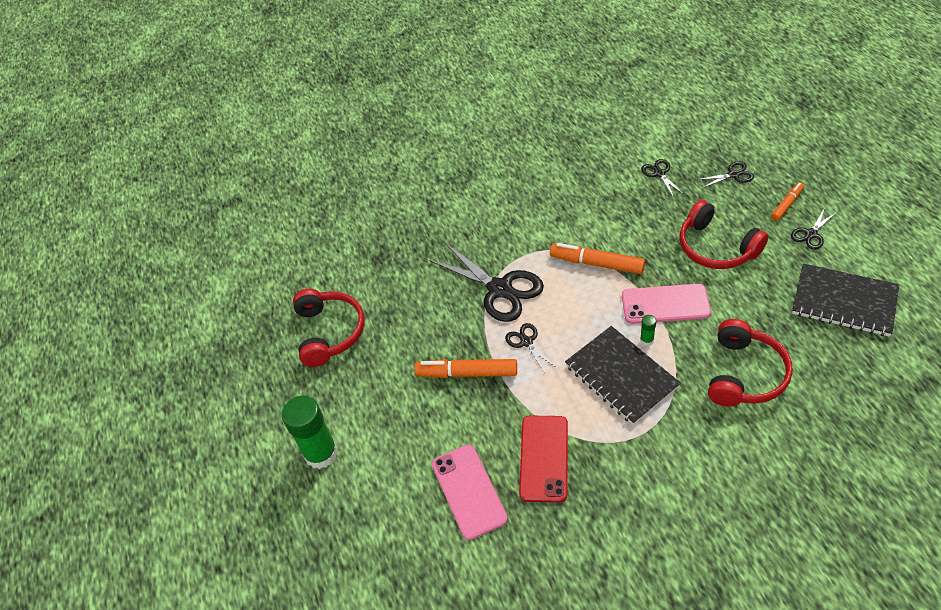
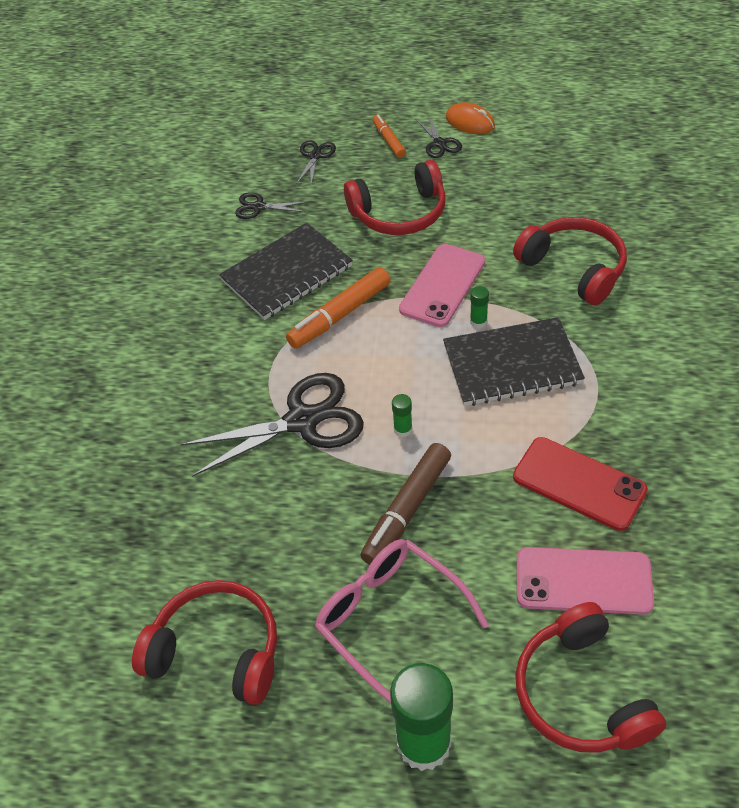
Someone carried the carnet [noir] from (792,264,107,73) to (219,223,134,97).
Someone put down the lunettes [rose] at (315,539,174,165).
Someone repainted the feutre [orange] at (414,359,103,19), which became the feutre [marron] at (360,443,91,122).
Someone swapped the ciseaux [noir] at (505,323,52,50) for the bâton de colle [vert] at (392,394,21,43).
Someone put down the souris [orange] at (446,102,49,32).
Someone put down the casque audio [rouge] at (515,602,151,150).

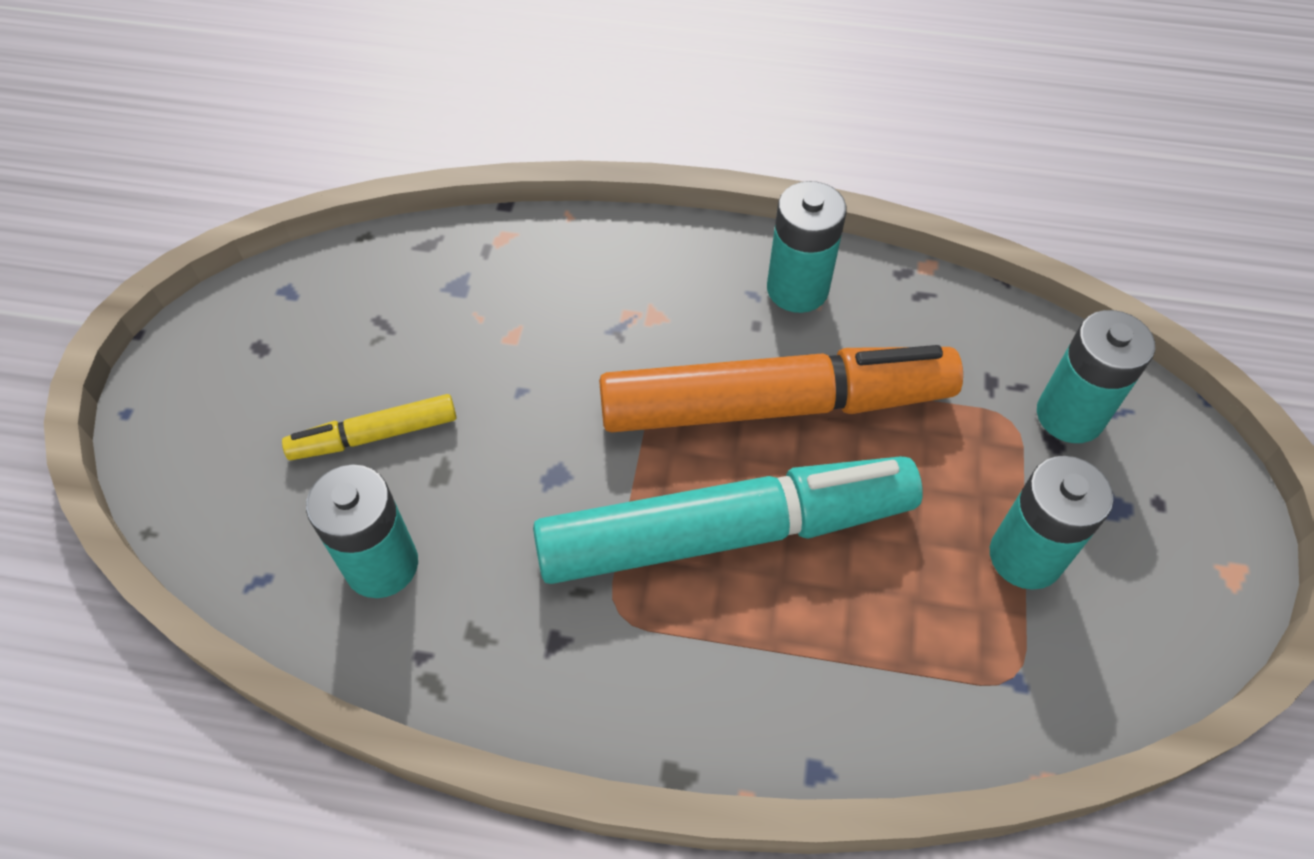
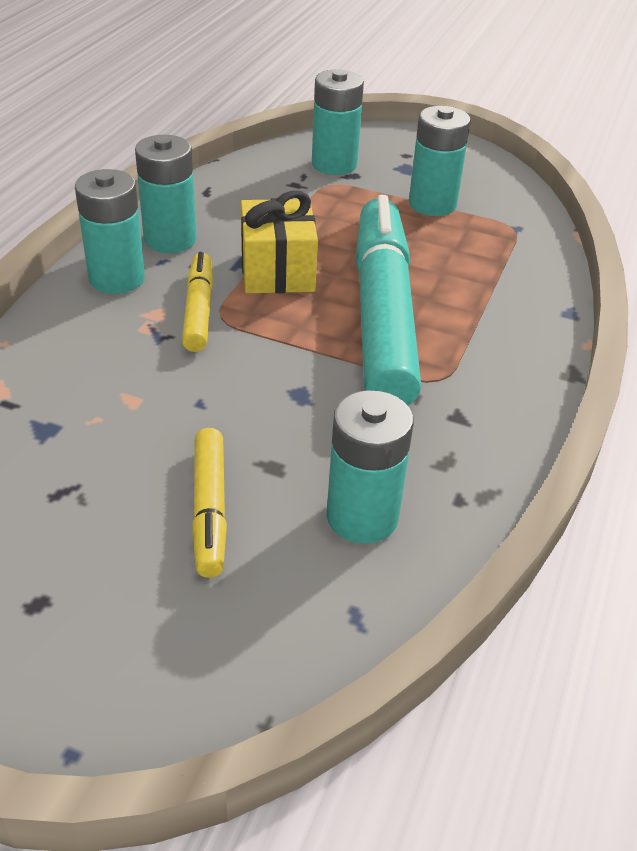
Someone put down the pile [turquoise] at (75,169,70,125).
Someone put down the feutre [jaune] at (182,252,31,100).
Someone swapped the feutre [orange] at (599,345,364,88) for the cadeau [jaune] at (241,191,77,102).

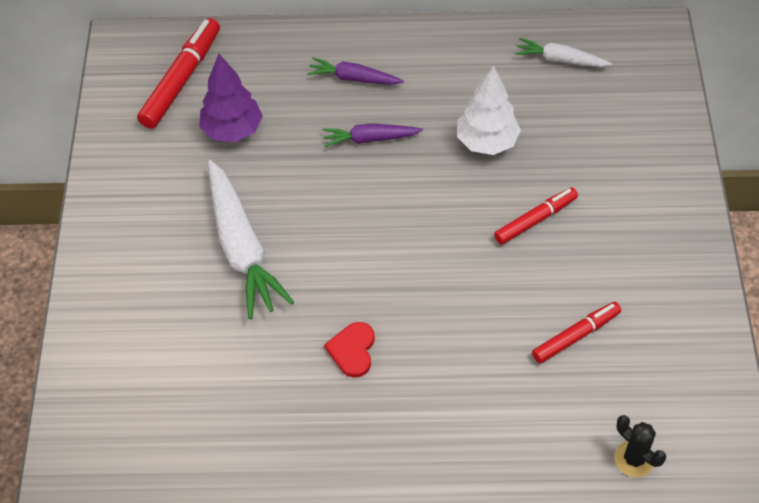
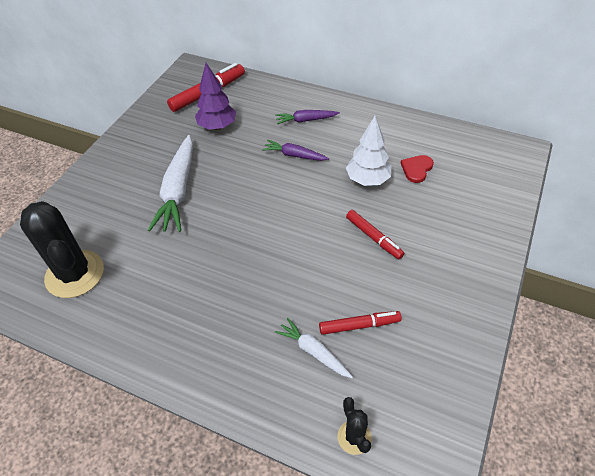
Someone put down the cactus [noir] at (20,201,84,97).
Someone carried the carotte [blanc] from (515,38,97,29) to (275,318,78,60).
Someone rotated the carotte [violet] at (307,58,97,27) by 45 degrees counterclockwise.
Someone rotated the feutre [rouge] at (494,187,84,58) by 60 degrees clockwise.
Someone carried the cœur [rouge] from (324,322,51,56) to (401,155,33,28).

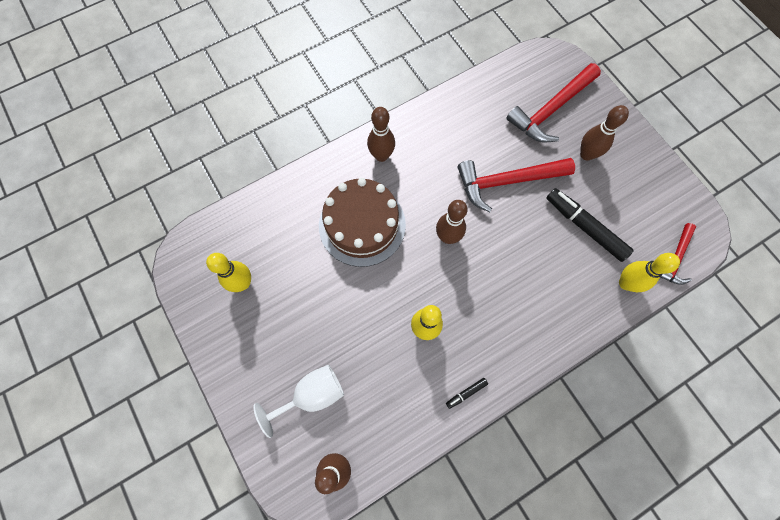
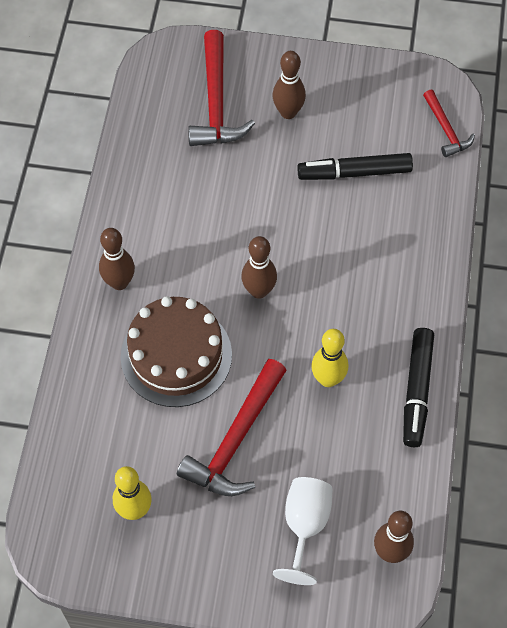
Someone carried the marteau [rouge] from (458,158,117,54) to (177,359,110,137).
Someone scaled the feutre [noir] at (446,378,42,31) by 2.28.
Someone took away the quille [jaune] at (619,253,61,39).

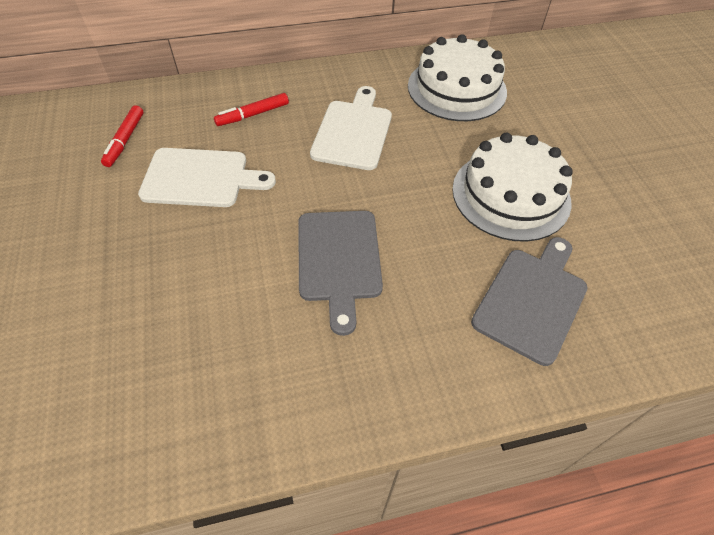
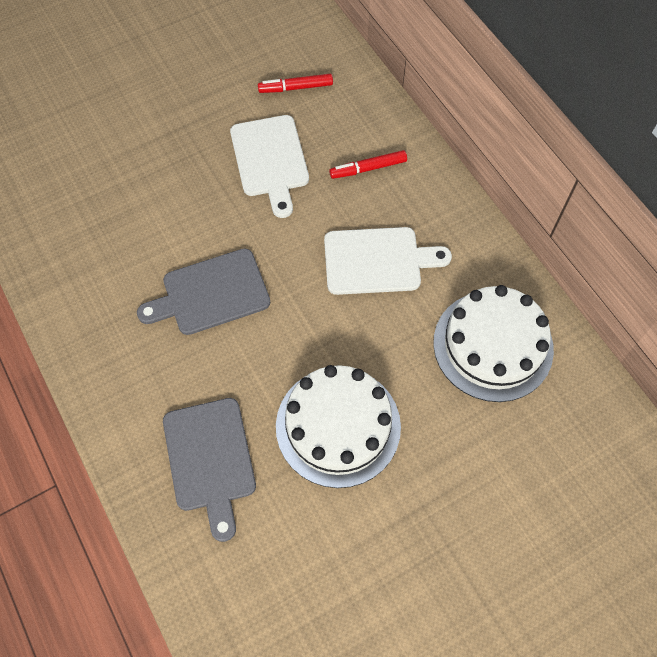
Someone rotated the planche à découper [gris] at (471,237,116,129) by 60 degrees clockwise.
Someone rotated the feutre [rouge] at (214,93,75,33) by 60 degrees counterclockwise.

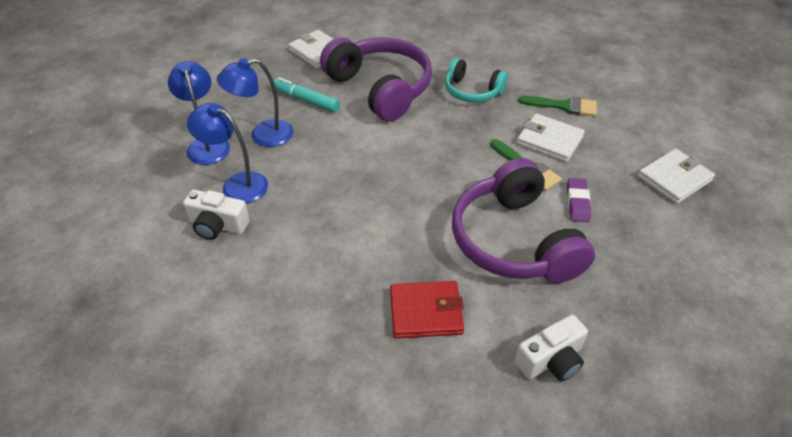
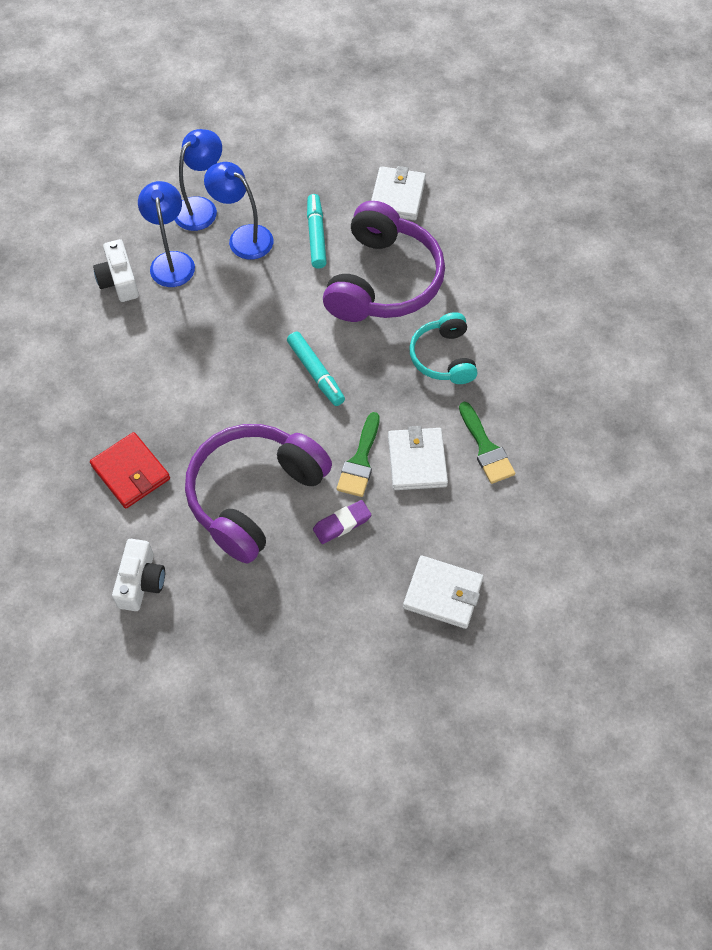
Someone rotated the appareil photo [blanc] at (515,315,73,66) by 105 degrees counterclockwise.
Someone put down the feutre [turquoise] at (287,332,58,74).

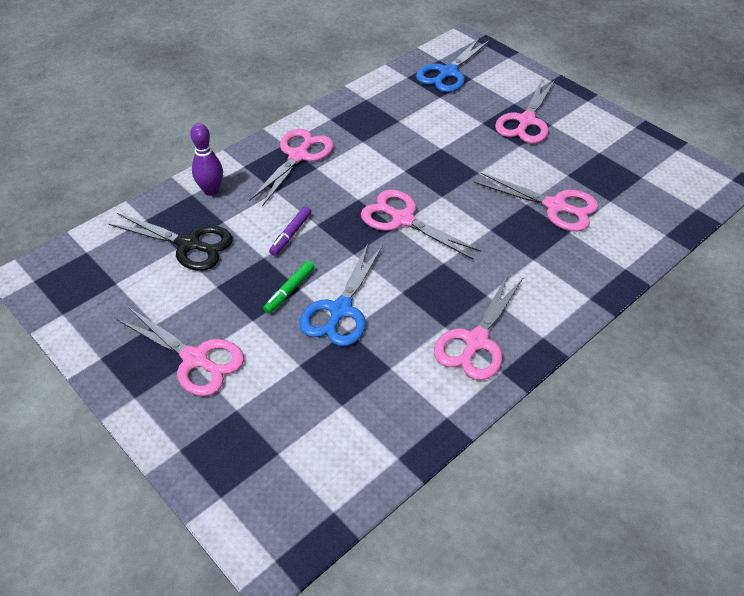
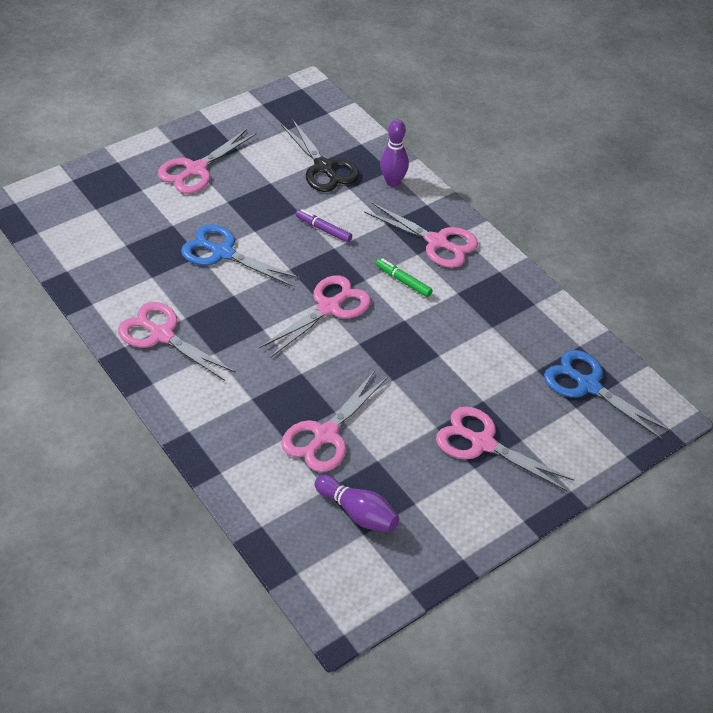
Someone rotated the ciseaux [noir] at (109,213,124,58) by 60 degrees counterclockwise.
Someone put down the quille [violet] at (315,475,84,57).
Someone carried the feutre [vert] from (263,261,51,53) to (376,258,57,39).

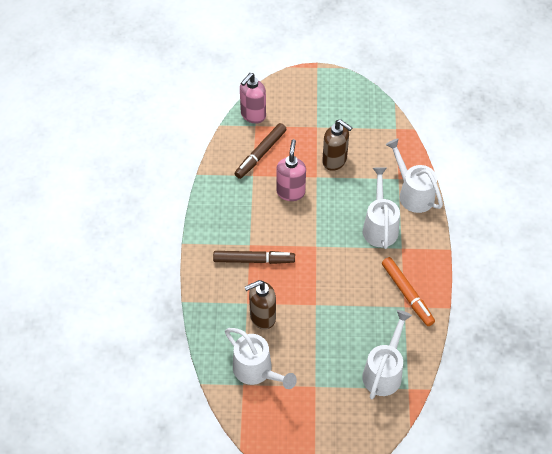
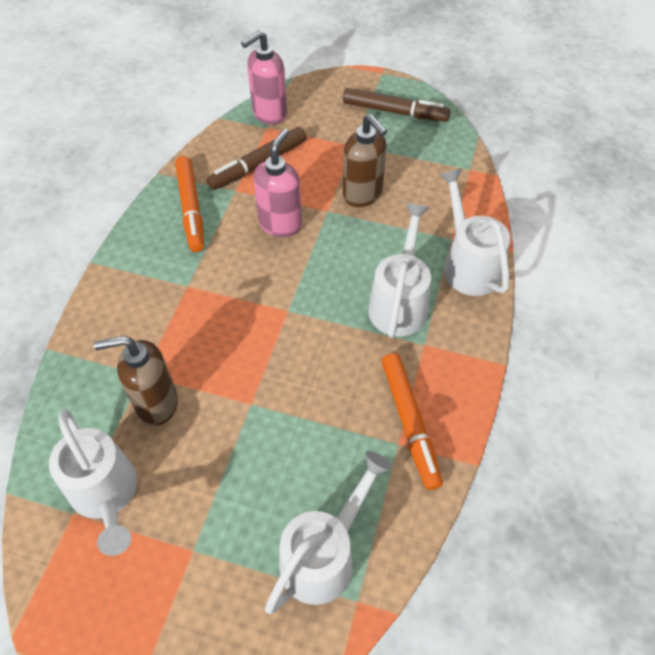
Someone put down the feutre [orange] at (175,156,29,96).
Someone carried the feutre [marron] from (213,251,82,13) to (343,88,107,34).

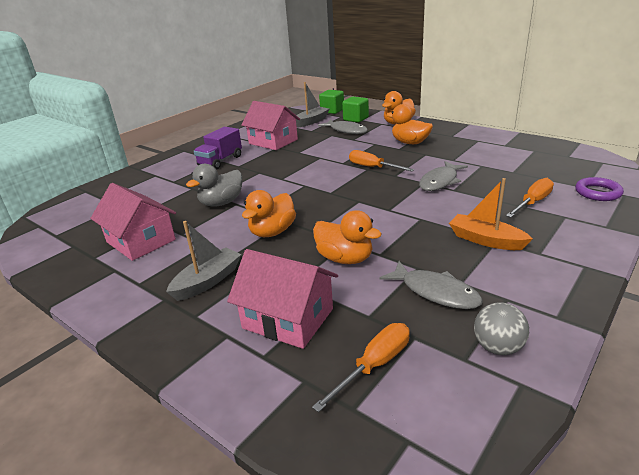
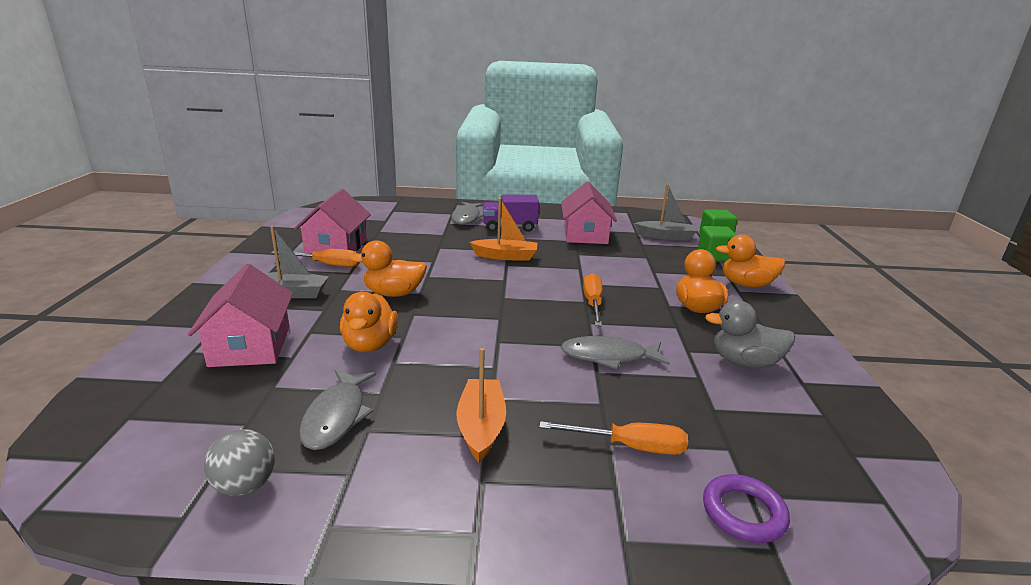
Someone carried the tournevis [orange] from (312,323,98,90) to (271,249,88,18).
Someone carried the poisson [gris] from (318,120,50,14) to (451,202,32,23).
Someone put down the bateau [orange] at (470,198,67,63).
Someone carried the canard [gris] from (186,164,56,43) to (705,300,90,68).

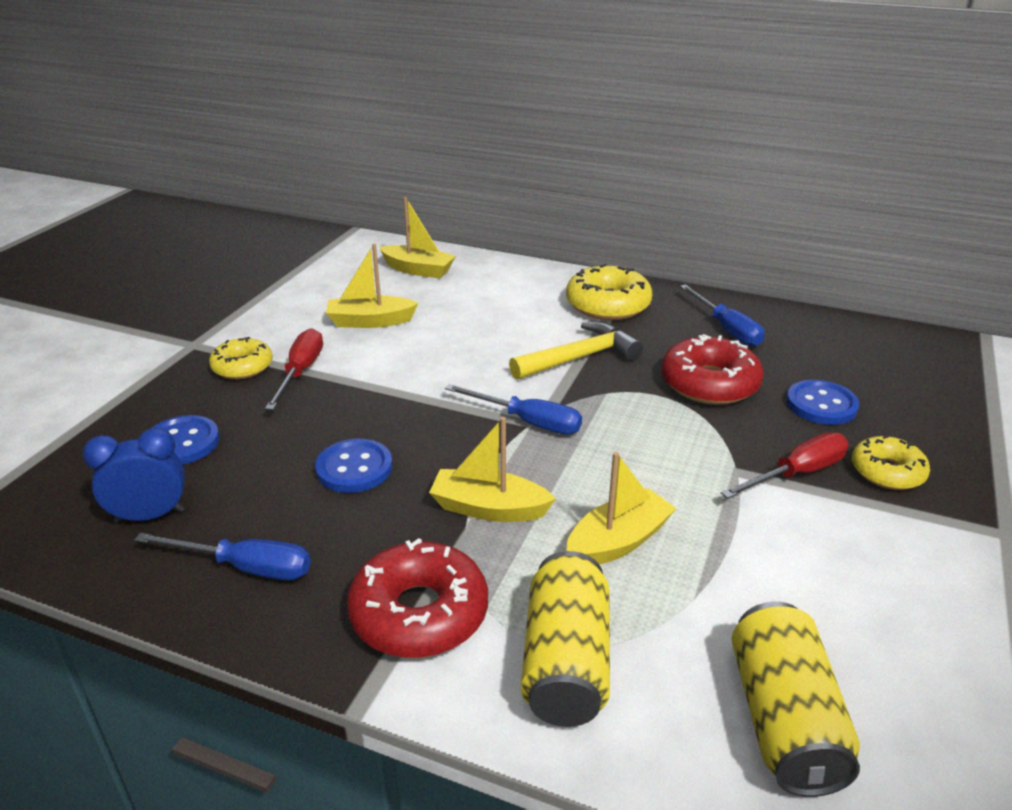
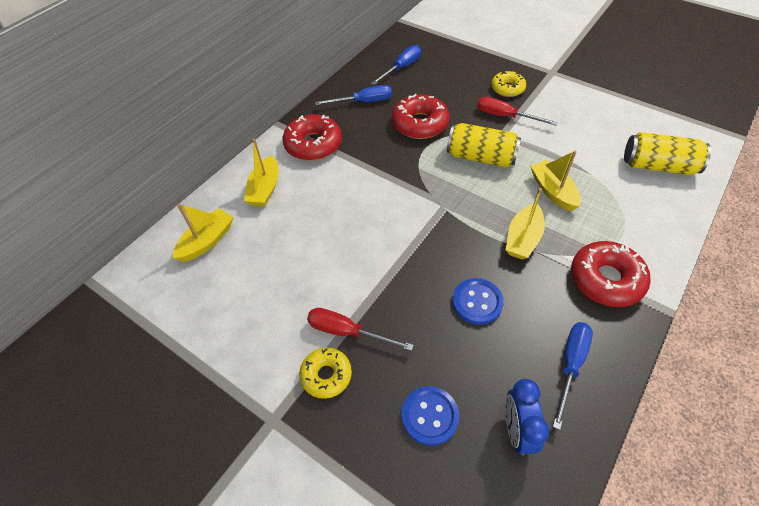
Someone carried the bateau [jaune] from (326,244,92,84) to (244,138,35,69).
Someone repainted the beignet [jaune] at (566,264,86,56), which became the beignet [rouge] at (283,114,59,47).
Someone carried the tournevis [bleu] from (445,384,137,50) to (371,45,50,40).
Someone carried the canette [jaune] from (521,551,89,176) to (447,123,74,45).
Someone rotated the tournevis [rouge] at (721,432,128,67) by 45 degrees counterclockwise.
Someone took away the marteau [jaune] at (509,321,134,59).
Someone took away the bouton [bleu] at (786,380,73,45).

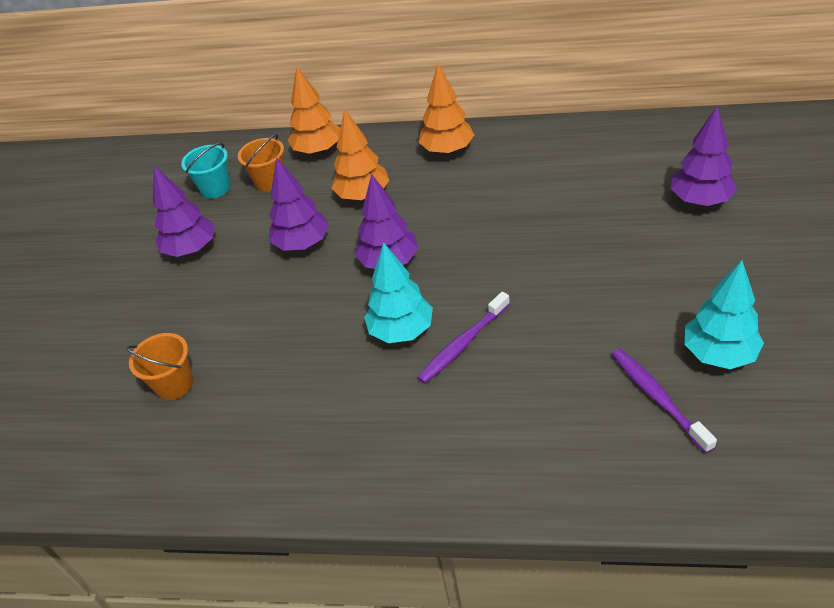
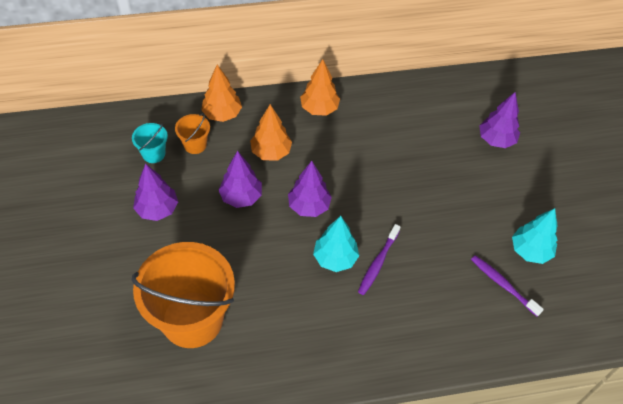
Someone scaled the seau [orange] at (126,333,67,67) by 2.34.

